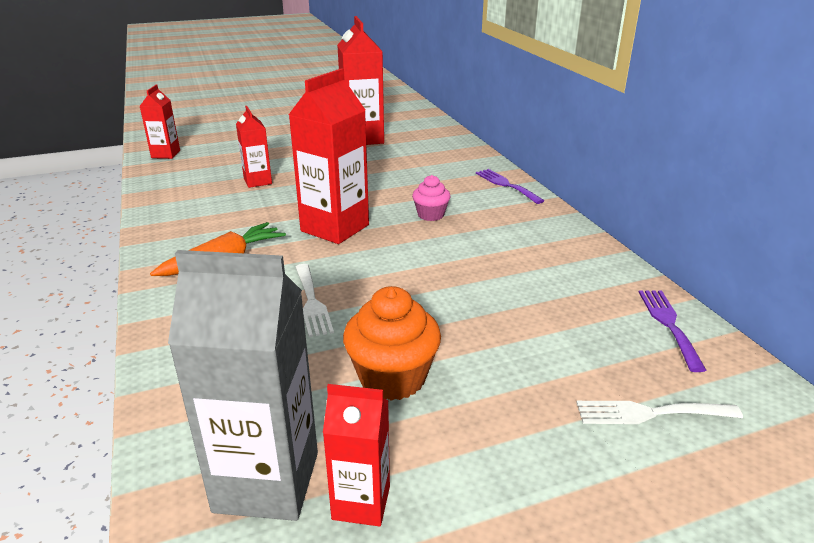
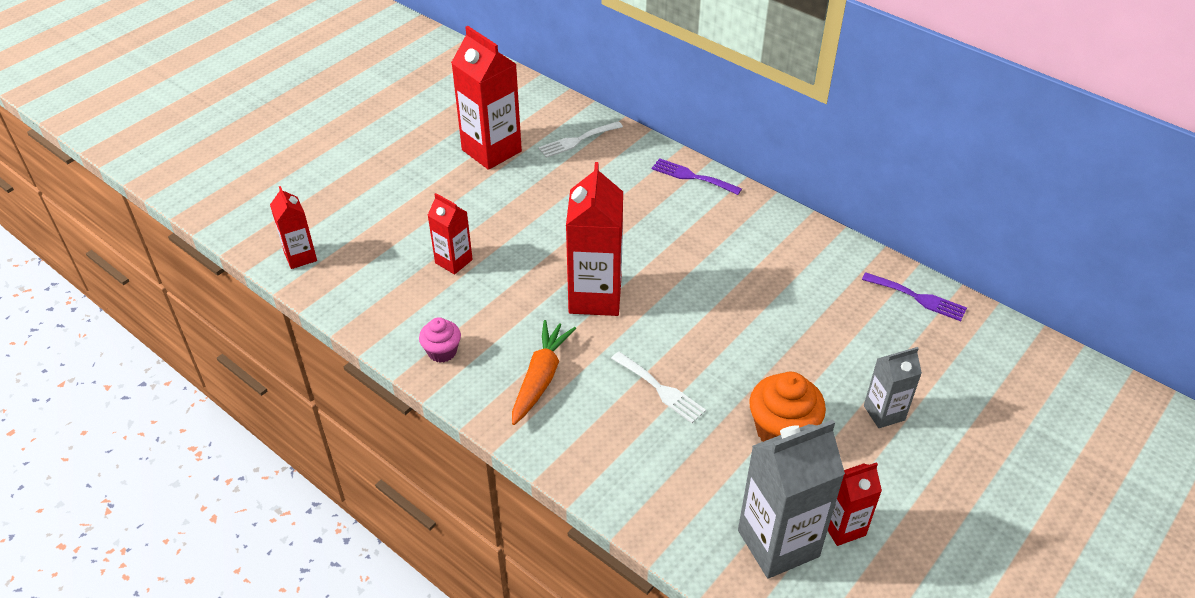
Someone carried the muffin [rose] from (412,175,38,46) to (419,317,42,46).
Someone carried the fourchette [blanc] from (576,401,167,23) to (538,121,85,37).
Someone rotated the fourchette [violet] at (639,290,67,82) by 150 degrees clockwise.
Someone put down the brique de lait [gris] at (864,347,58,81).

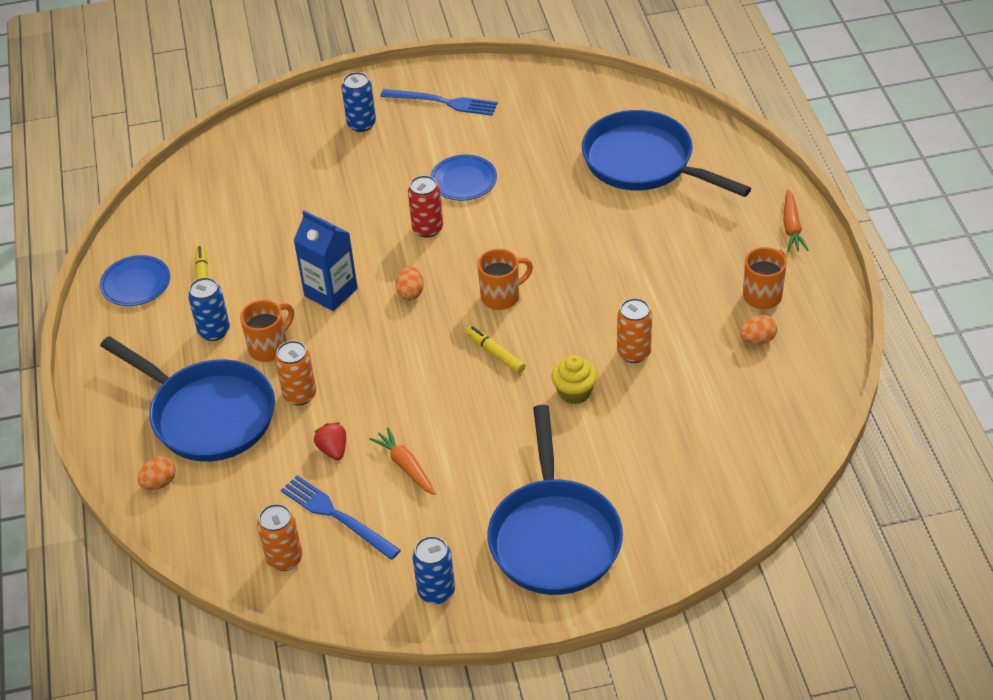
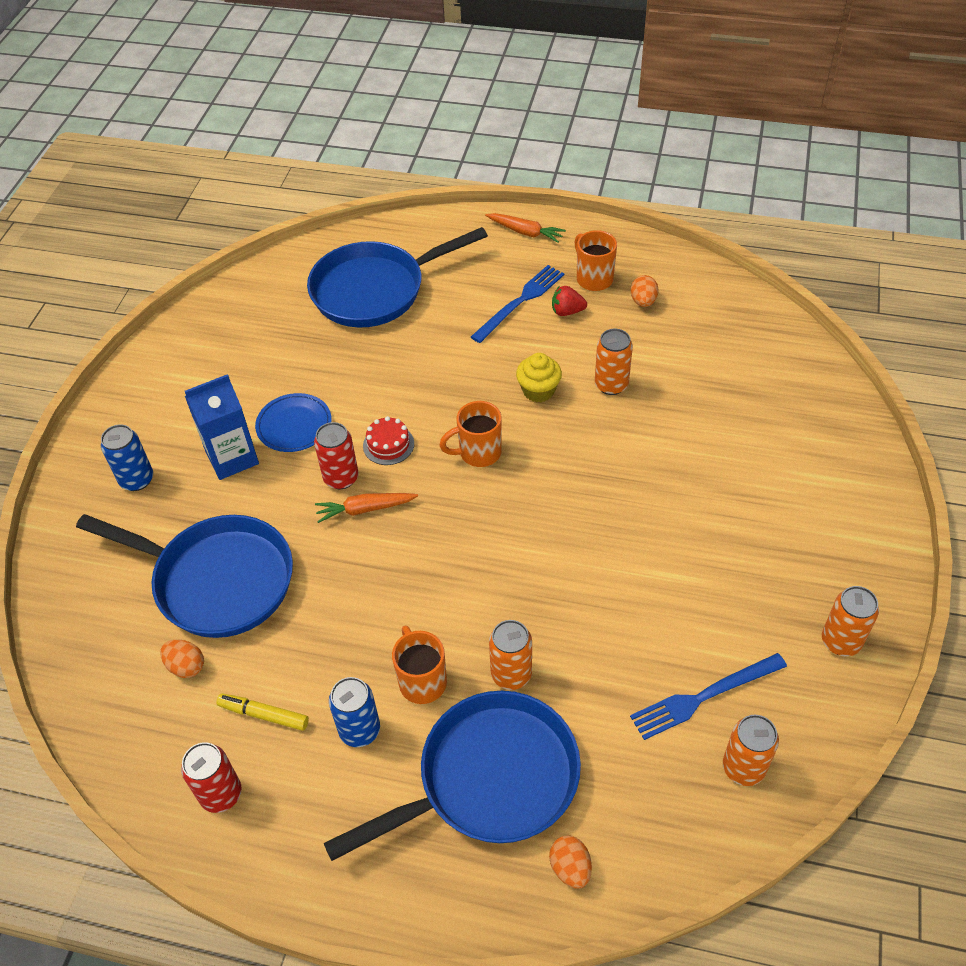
Someone carried the poêle [bleu] from (487,405,136,190) to (76,514,217,124).
Someone carried the œuf [orange] from (395,266,29,34) to (160,640,44,38).
Someone swapped the assiette [bleu] at (100,255,70,51) for the canette [rouge] at (181,742,61,71).
Someone carried the brique de lait [bleu] from (293,210,65,101) to (185,374,74,106).
Someone carried the carotte [orange] from (370,427,66,68) to (315,493,103,30).
Someone put down the gâteau [rouge] at (363,416,51,49).
Someone rotated the tasse [orange] at (477,249,56,61) by 105 degrees counterclockwise.
Someone carried the fourchette [bleu] from (380,89,117,27) to (471,265,93,78).
Someone carried the muffin [jaune] from (551,355,47,50) to (516,353,46,50).
Someone carried the fraise [rouge] from (314,422,32,38) to (552,286,35,30).
Someone repainted the canette [bleu] at (412,536,43,68), which became the canette [orange] at (822,586,57,70).
Someone took away the feutre [jaune] at (466,326,60,48).

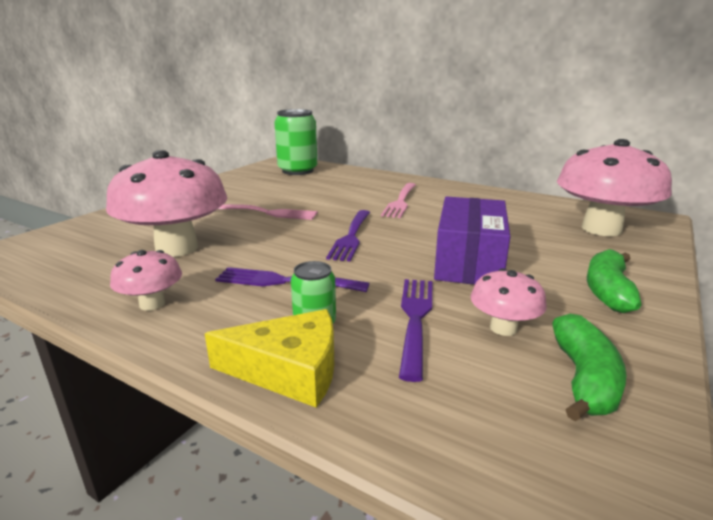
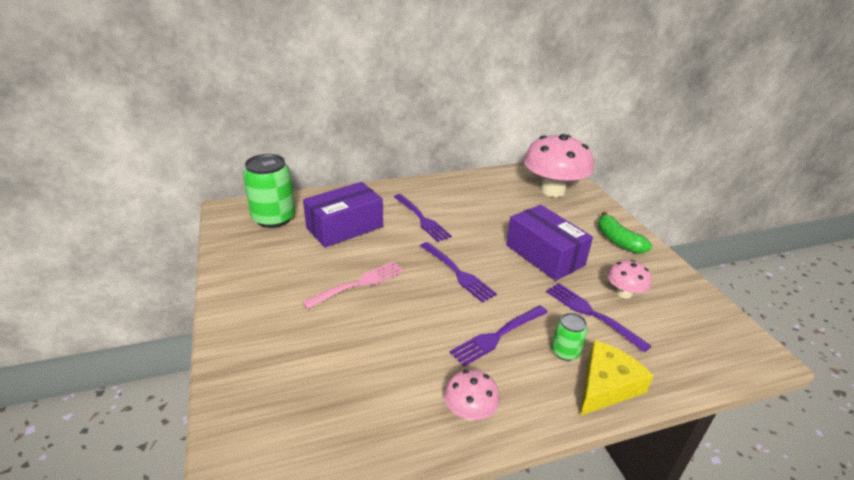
Someone put down the boîte [violet] at (303,182,80,66).
Someone repainted the fourchette [rose] at (381,183,35,35), which became the fourchette [violet] at (394,194,58,48).
Someone took away the champignon [rose] at (106,150,121,107).
Someone took away the banane [vert] at (552,314,75,107).

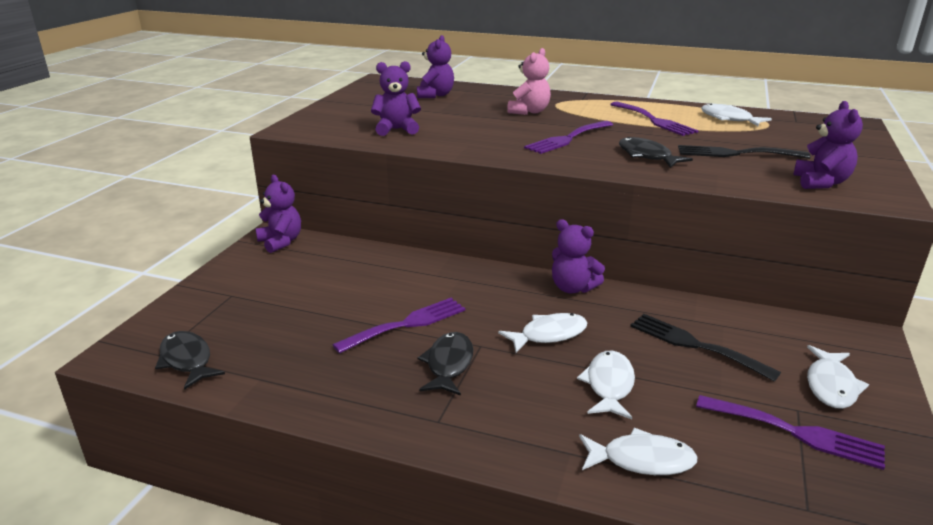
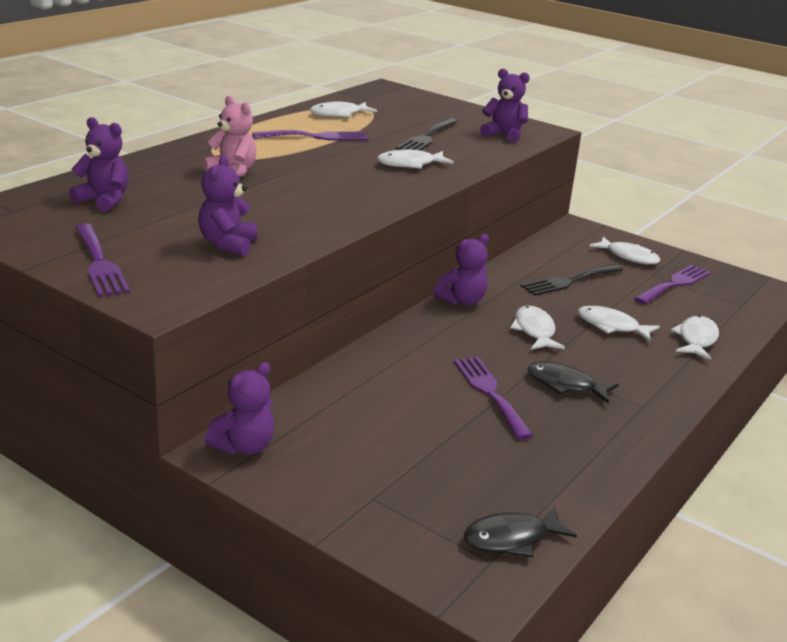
Someone carried the fourchette [violet] from (524,121,89,33) to (75,223,55,74).
Someone rotated the ours en peluche [violet] at (256,175,45,78) by 150 degrees clockwise.
Someone repainted the poisson [noir] at (619,137,74,31), which became the poisson [blanc] at (377,149,77,20).

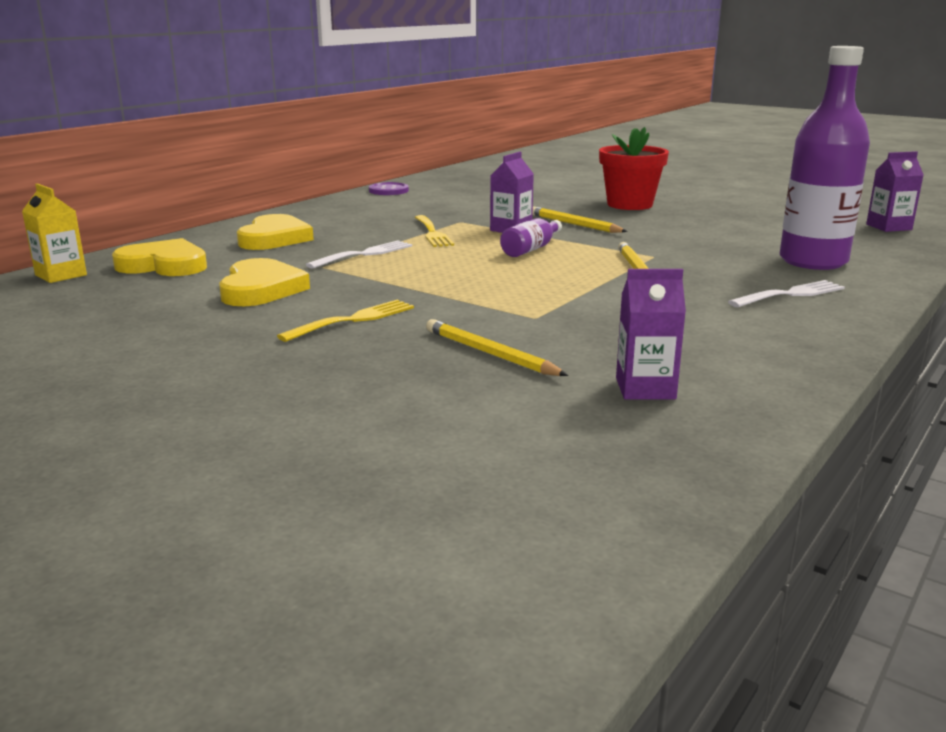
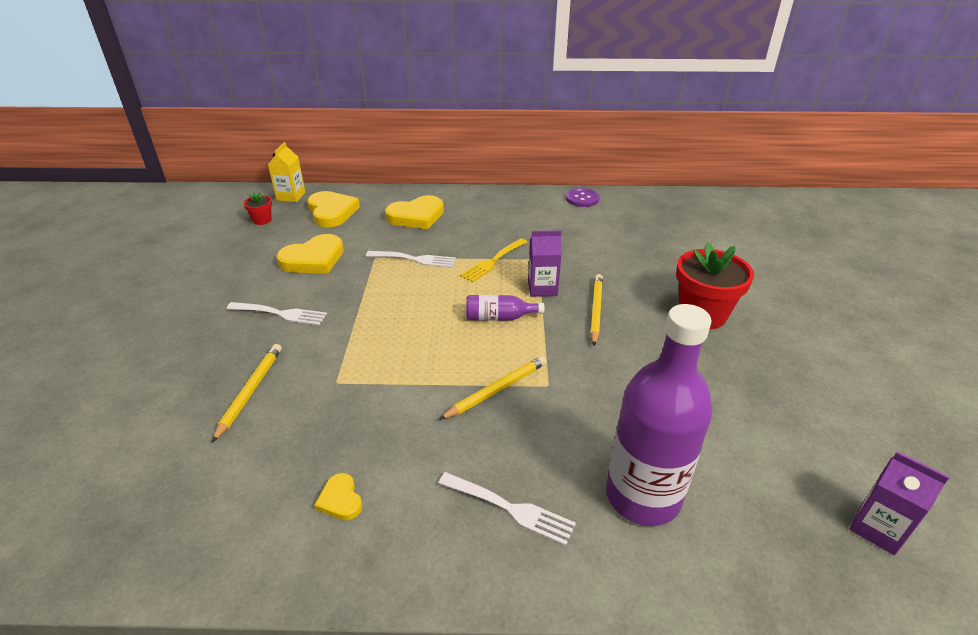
Someone repainted the fourchette [jaune] at (277,300,137,42), which became the fourchette [blanc] at (226,302,101,23).
Someone put down the pot de fleurs [rouge] at (243,192,29,33).
Someone put down the cœur [jaune] at (314,473,48,47).
Someone took away the brique de lait [violet] at (616,269,70,131).

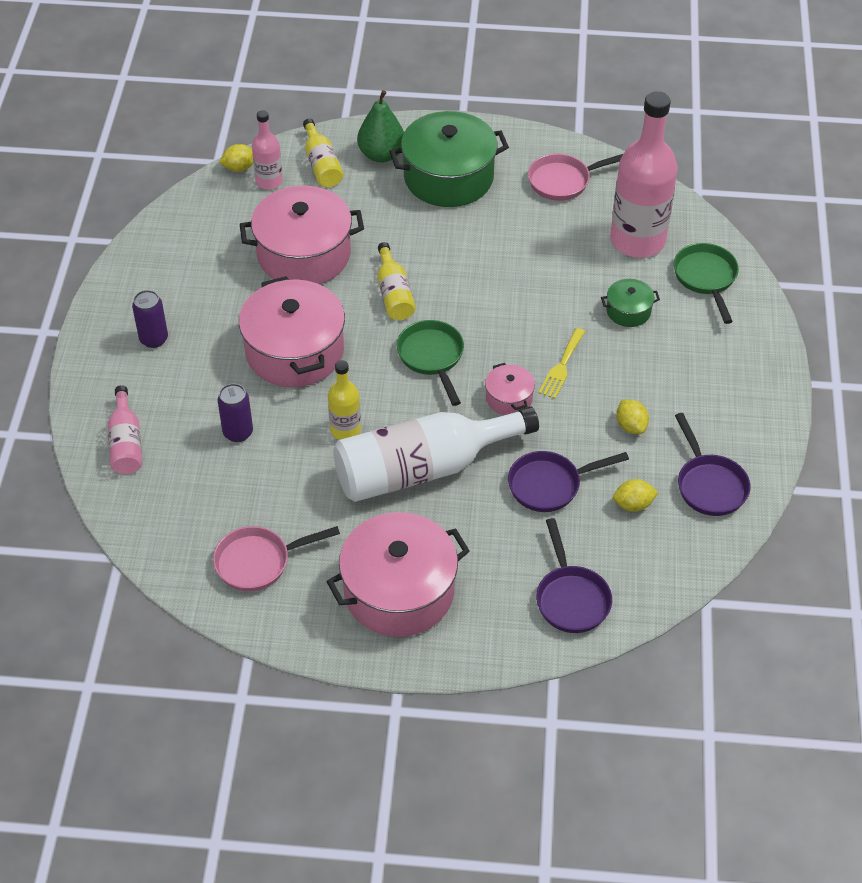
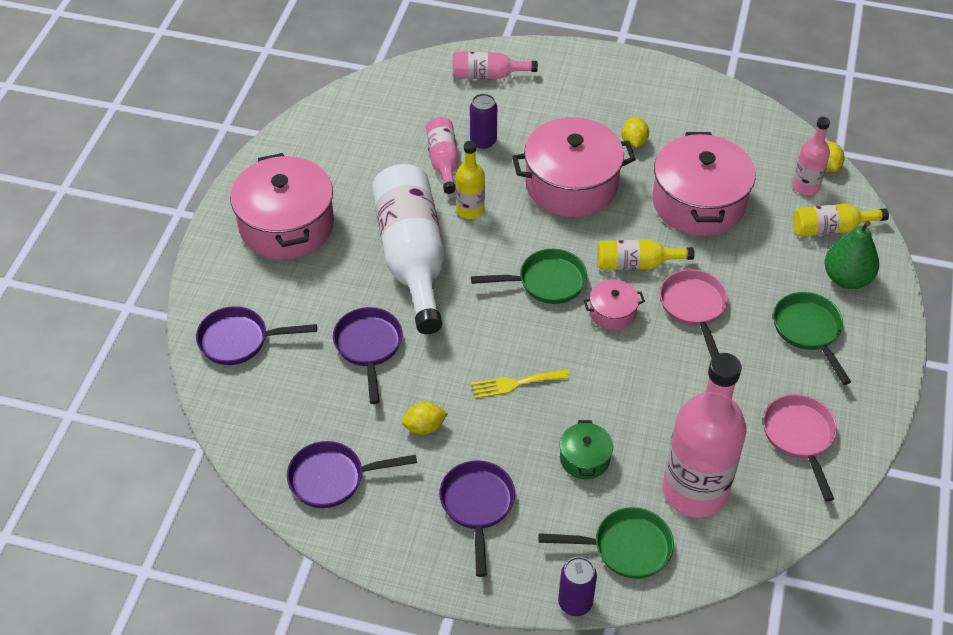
Someone put down the bouteille [rose] at (426,117,33,77).
Someone put down the poêle [violet] at (439,460,76,117).
Someone rotated the fourchette [jaune] at (539,328,46,71) by 45 degrees counterclockwise.
Someone carried the canette [violet] from (132,290,36,58) to (558,557,39,59).
Someone carried the marmite [rose] from (485,363,50,52) to (584,279,61,51).
Someone carried the citron [jaune] from (613,479,45,33) to (622,117,27,31).
Someone carried the poêle [rose] from (213,526,127,65) to (660,269,68,90).
Someone swapped the marmite [vert] at (389,111,120,96) for the poêle [vert] at (773,292,78,93).

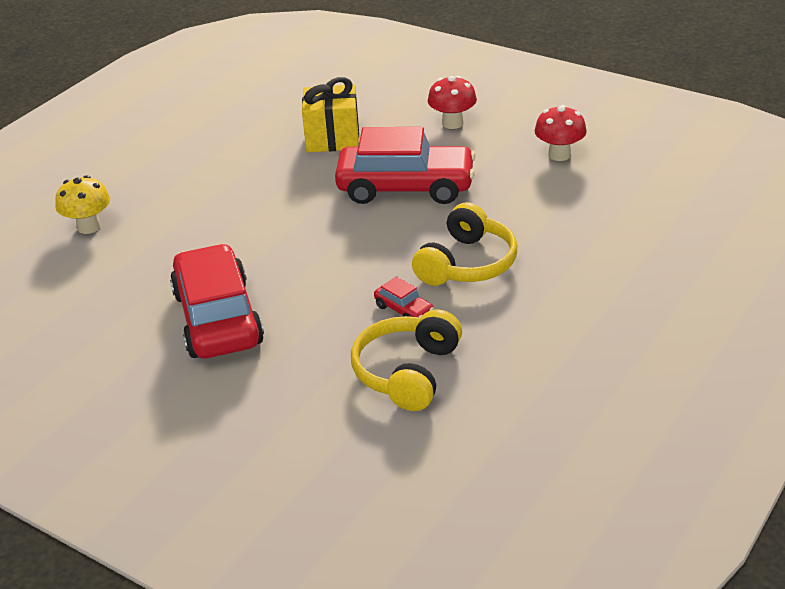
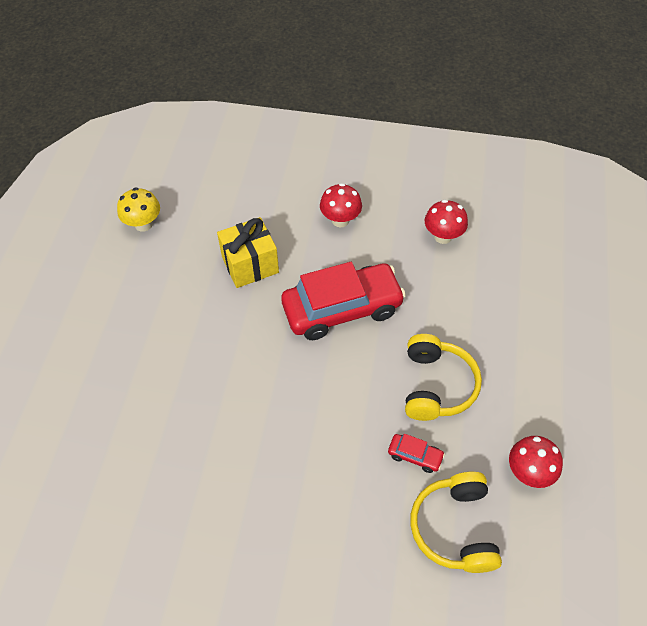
Someone carried the champignon [jaune] from (55,175,55,59) to (117,187,43,45).
Someone put down the champignon [rouge] at (509,436,54,52).
Someone took away the voiture [rouge] at (170,244,94,114).

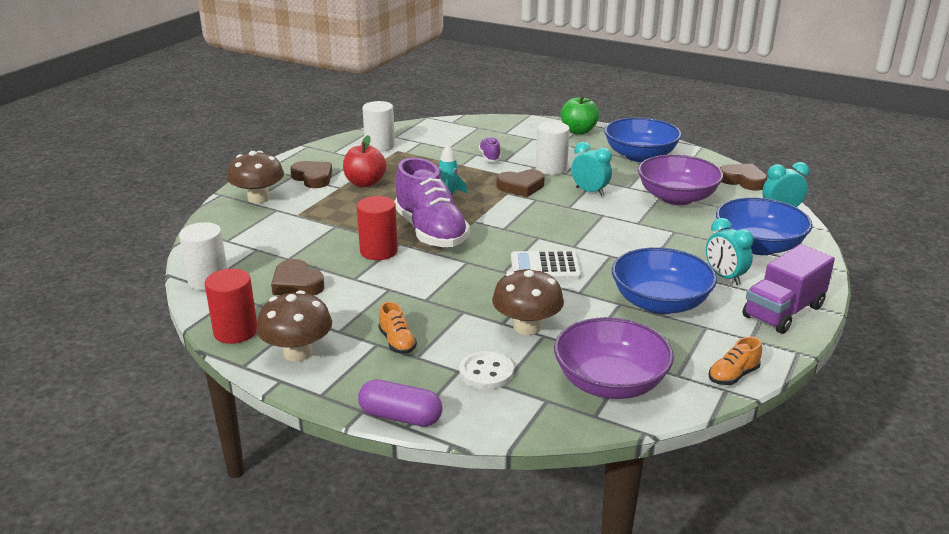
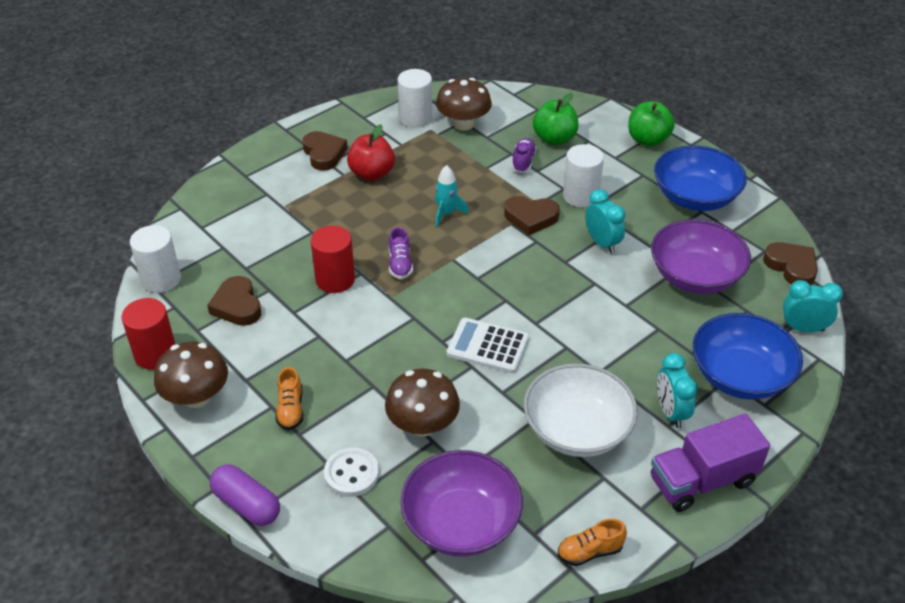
Someone scaled the chaussure [violet] at (394,157,76,91) by 0.43.
Someone carried the champignon [marron] from (227,151,57,52) to (436,78,56,53).
Someone repainted the bol [bleu] at (612,247,105,67), which became the bol [blanc] at (524,363,114,94).
Someone put down the pomme [vert] at (533,93,46,52).

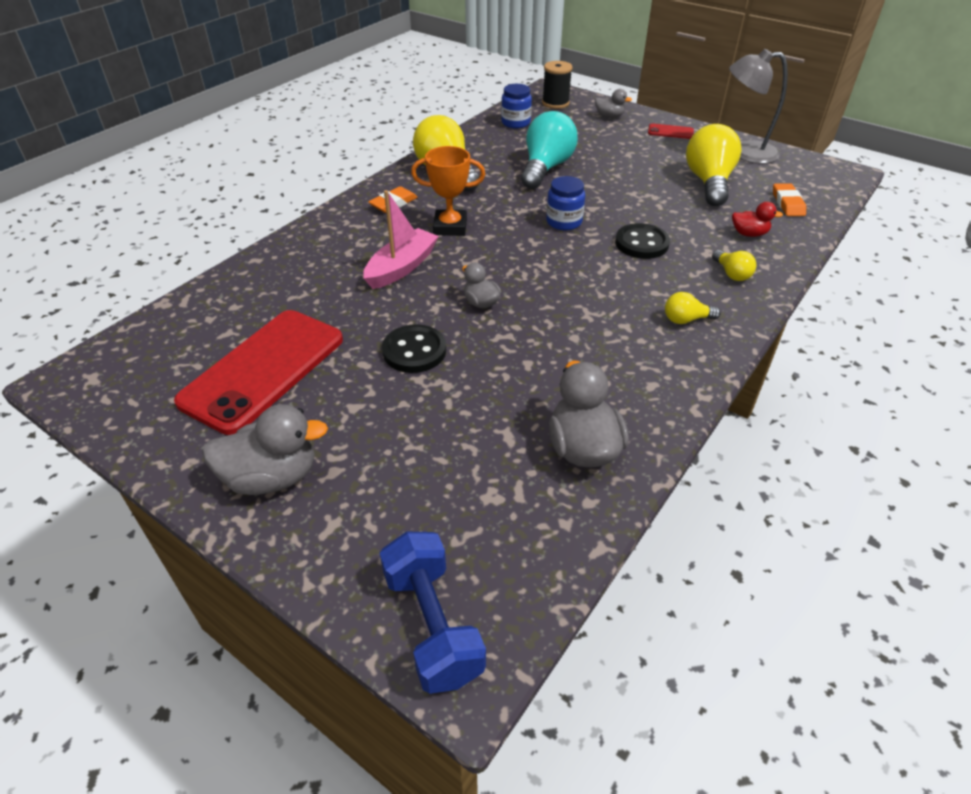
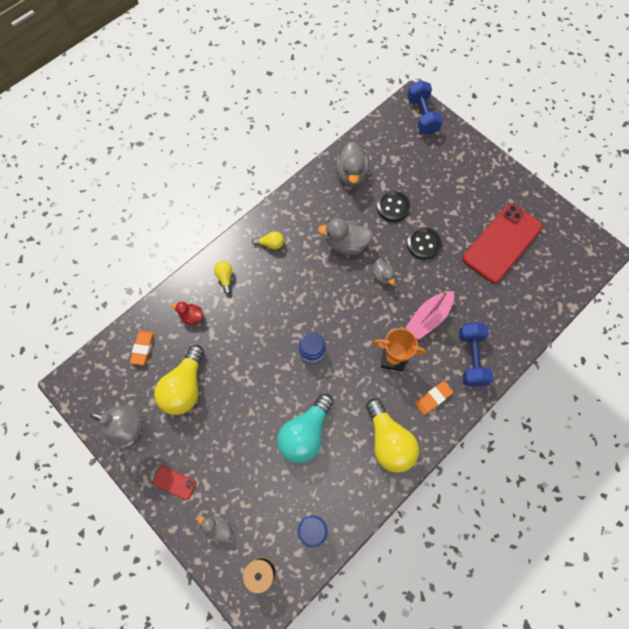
Someone carried the canard [gris] from (202,404,126,91) to (318,218,55,37).
Someone carried the bouton [noir] from (615,223,55,36) to (377,191,33,31).
Someone put down the haltère [bleu] at (459,322,35,65).

